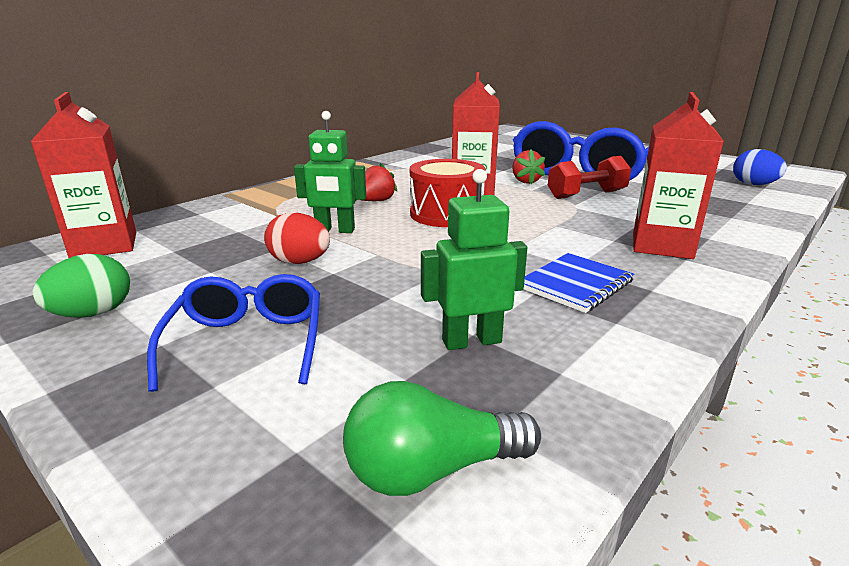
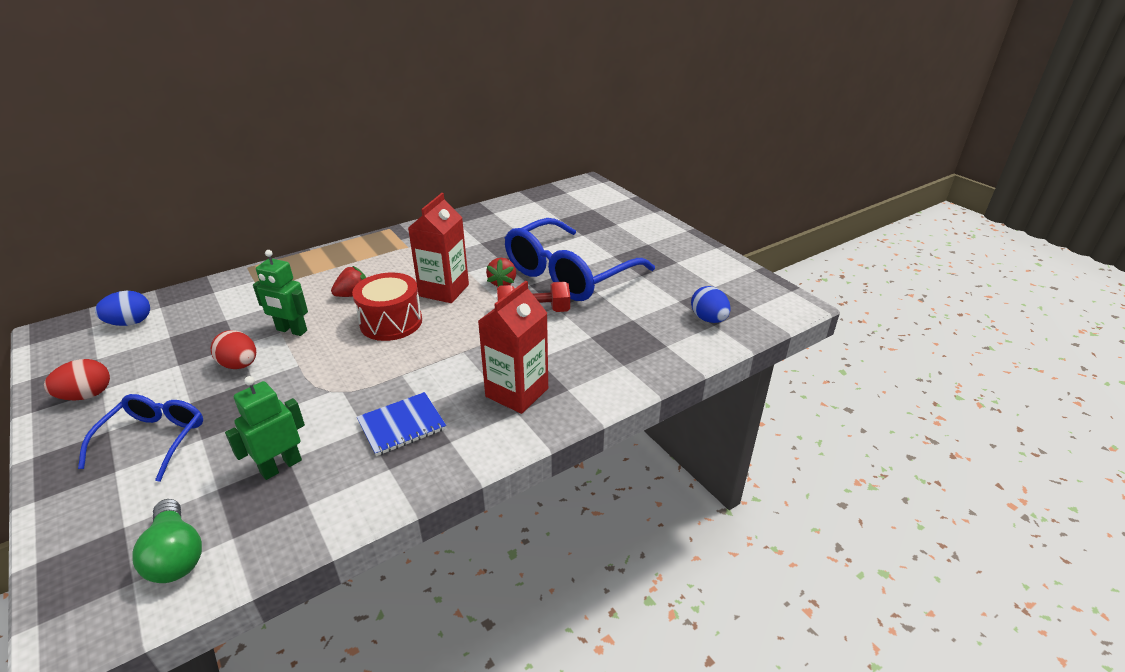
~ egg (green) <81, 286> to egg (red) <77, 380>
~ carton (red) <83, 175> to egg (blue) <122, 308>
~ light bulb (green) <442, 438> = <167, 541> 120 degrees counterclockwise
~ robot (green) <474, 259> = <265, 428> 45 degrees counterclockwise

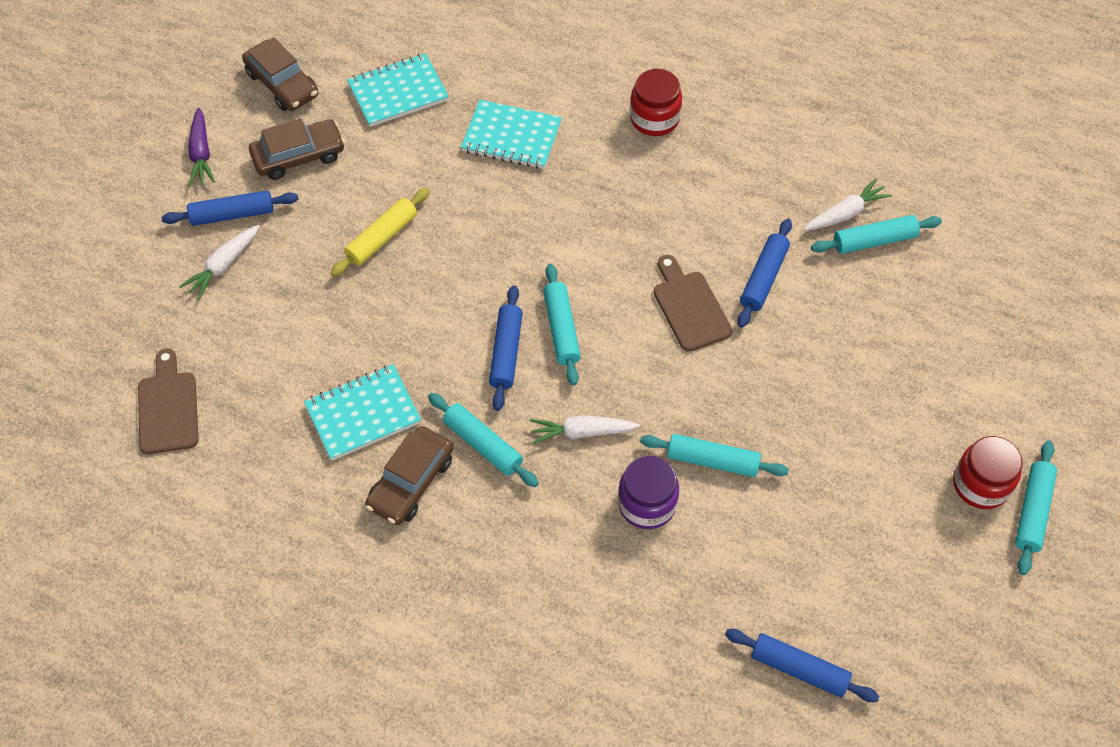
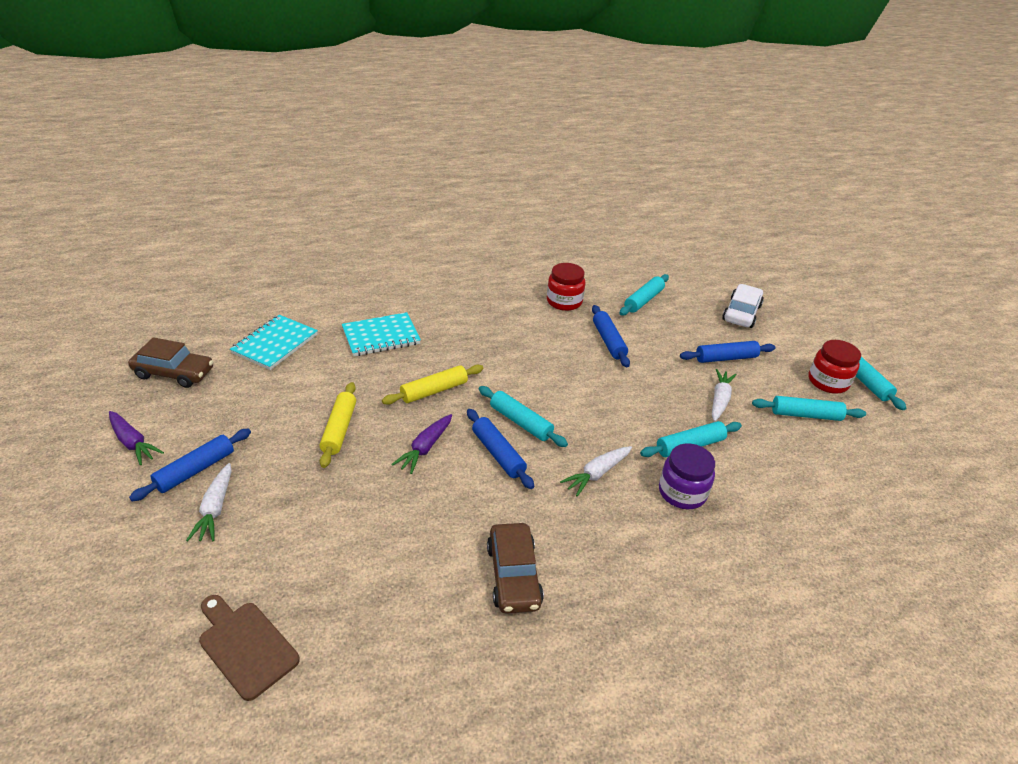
+ rolling pin (yellow) <432, 385>
+ carrot (purple) <421, 444>
~ jar (red) <656, 102> to <566, 287>
~ rolling pin (blue) <802, 665> to <727, 352>
~ carrot (white) <848, 204> to <724, 395>
+ car (white) <743, 306>
~ rolling pin (turquoise) <483, 440> to <809, 408>
- car (brown) <297, 149>
- notebook (turquoise) <362, 412>
- cutting board (brown) <692, 303>

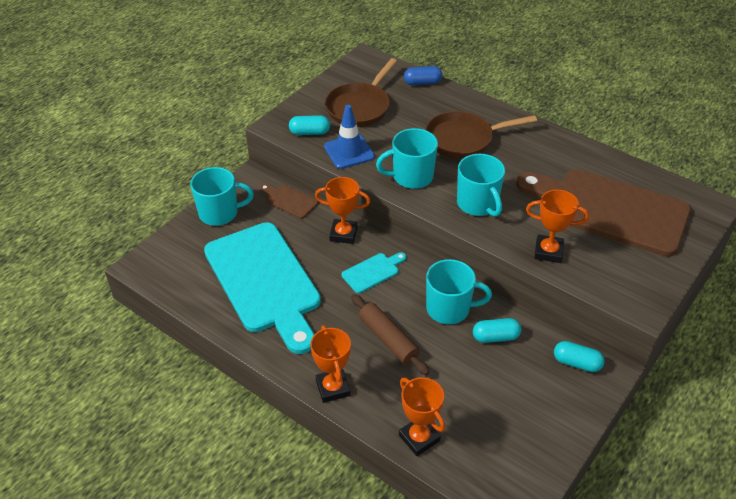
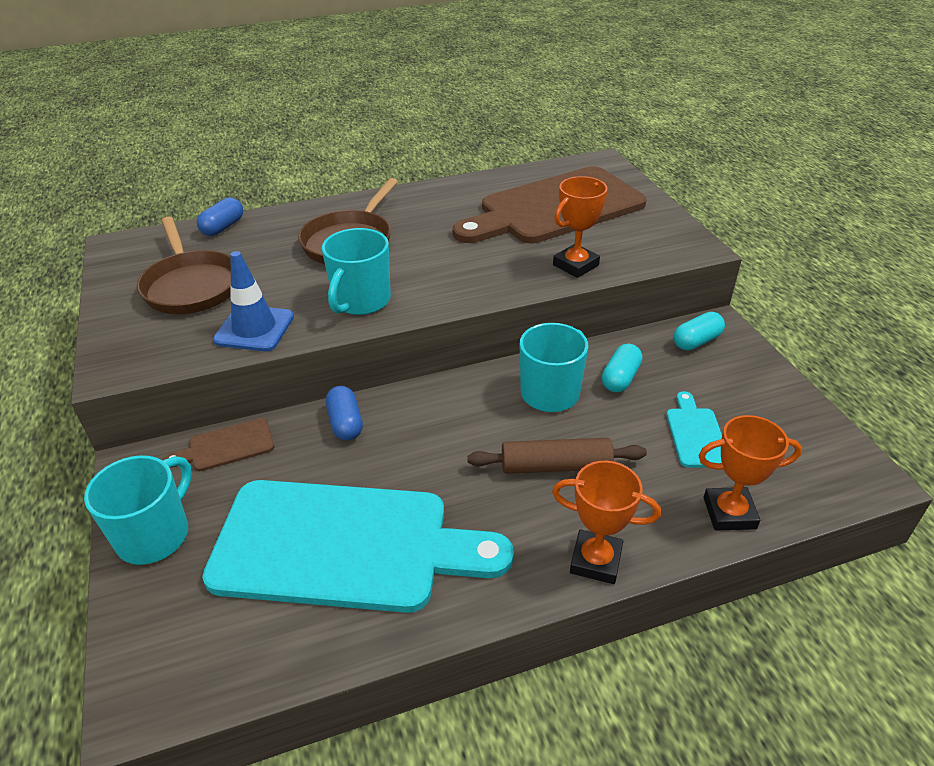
~ trophy (orange) <343, 210> to capsule (blue) <344, 413>
~ cutting board (turquoise) <374, 272> to <694, 429>
- capsule (turquoise) <309, 125>
- mug (turquoise) <481, 185>

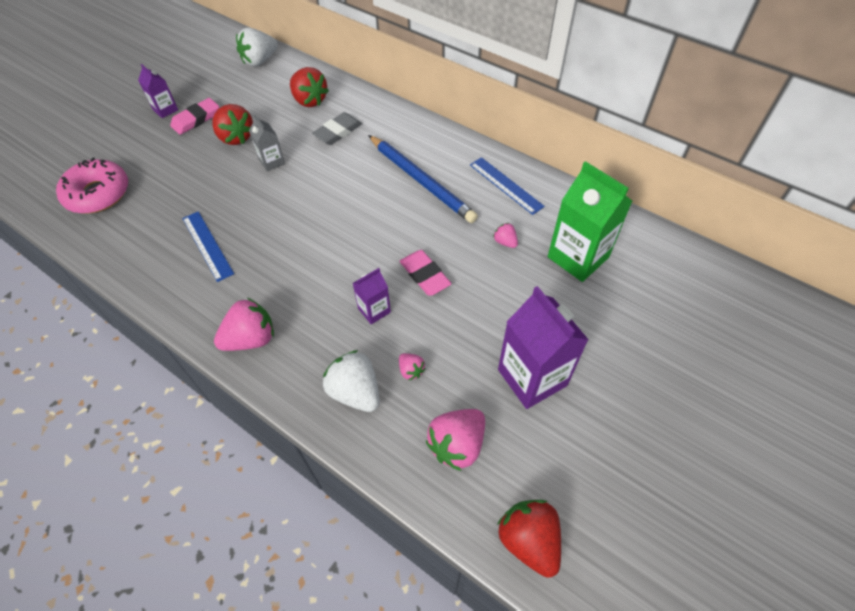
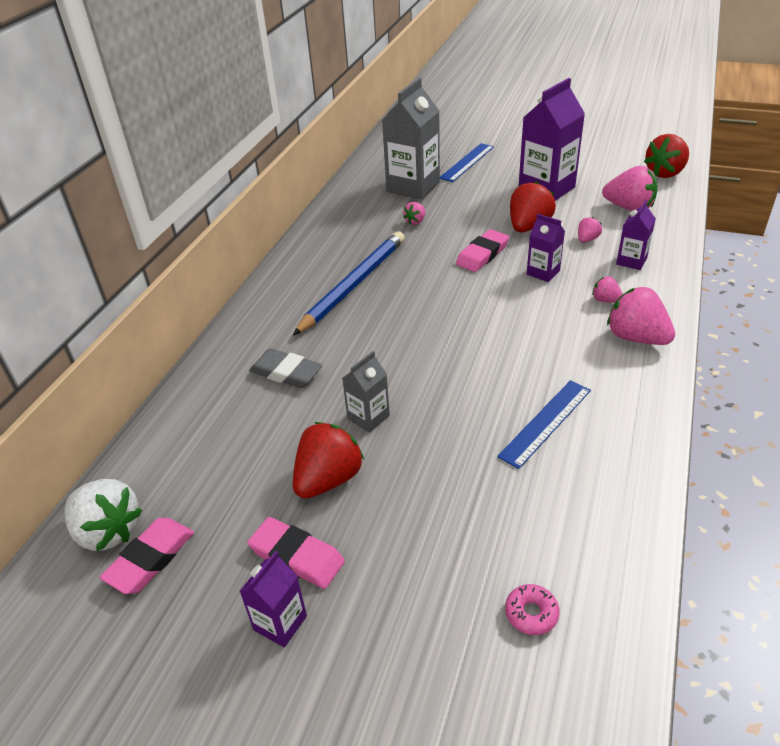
+ eraser (pink) <146, 556>
~ carton (green) <590, 221> to carton (grey) <411, 139>
~ ruler (blue) <507, 186> to <467, 162>
~ donut (pink) <92, 185> = <532, 609> x0.43
~ strawberry (red) <309, 87> to <533, 206>
+ strawberry (pink) <607, 289>
~ strawberry (white) <351, 381> to carton (purple) <636, 235>

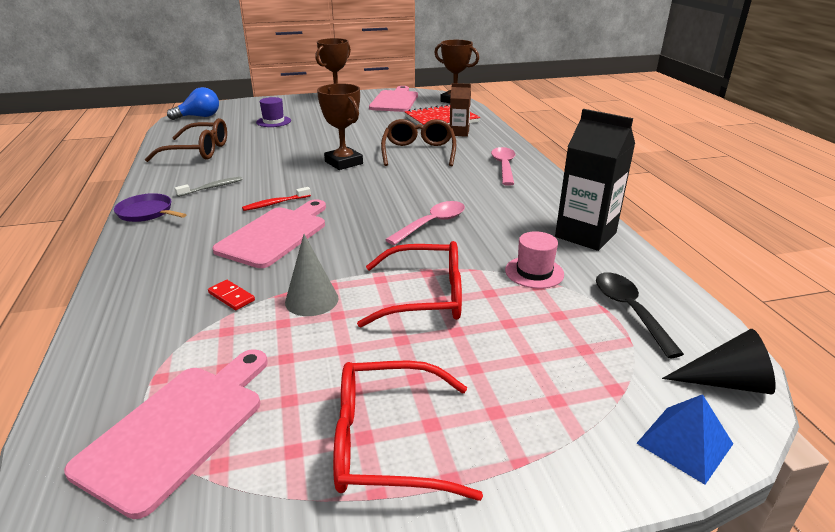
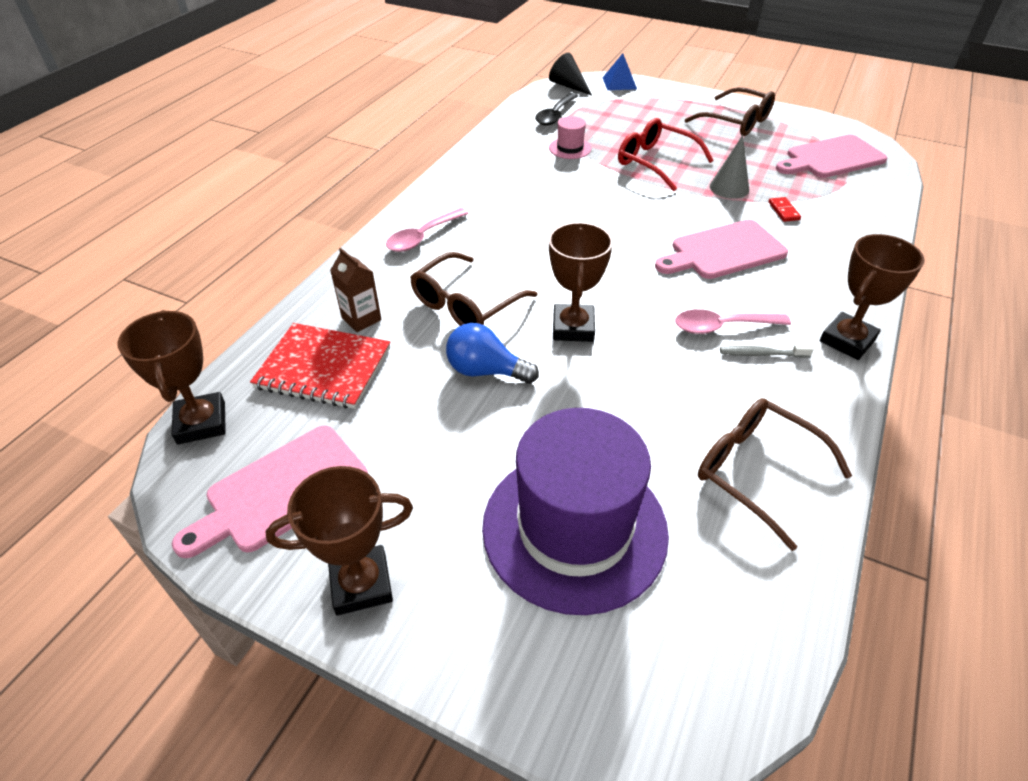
~ light bulb (blue) <193, 103> to <492, 353>
~ hat (purple) <273, 112> = <575, 511> x2.46
~ spoon (pink) <425, 223> to <733, 321>
~ glasses (red) <408, 430> to glasses (brown) <730, 111>
~ pan (purple) <150, 207> to trophy (brown) <872, 297>
- toothbrush (red) <276, 199>
- carton (black) <595, 180>

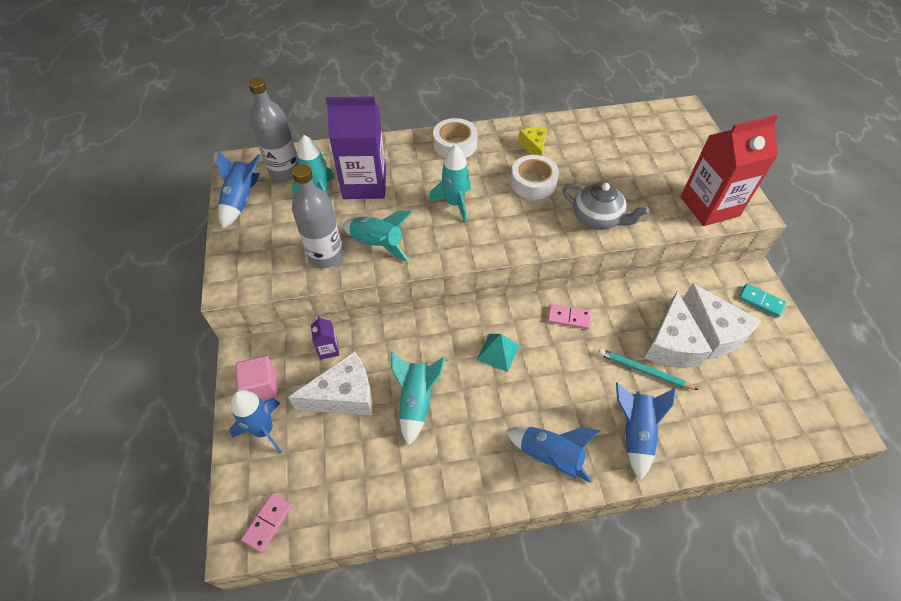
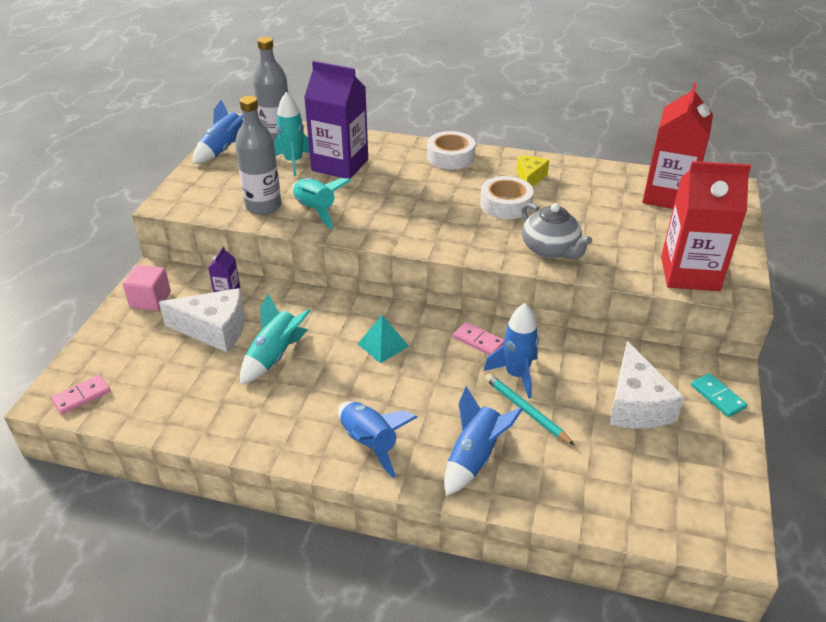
~ rocket (blue) <255, 421> to <511, 351>
+ carton (red) <677, 146>
- rocket (turquoise) <450, 183>
- cheese (white) <678, 329>

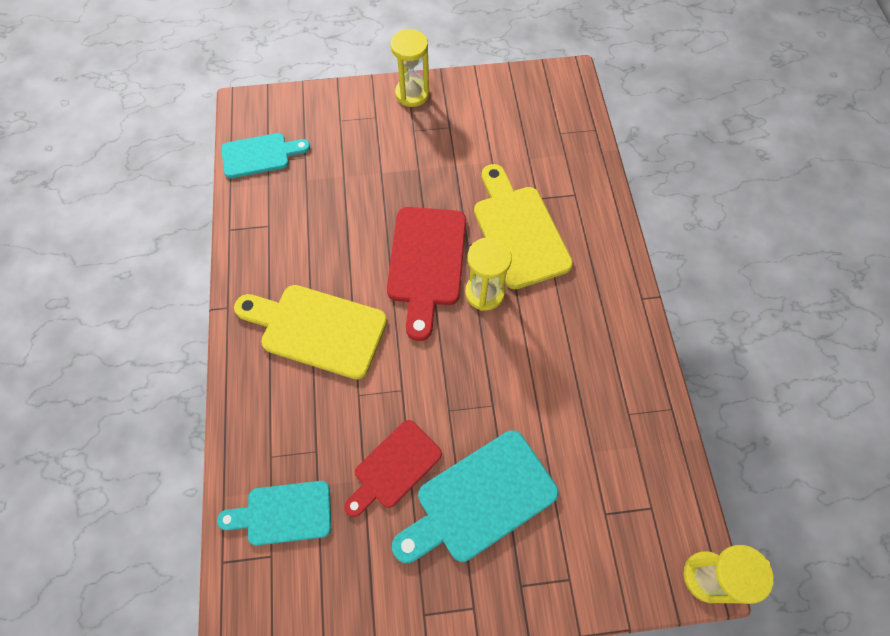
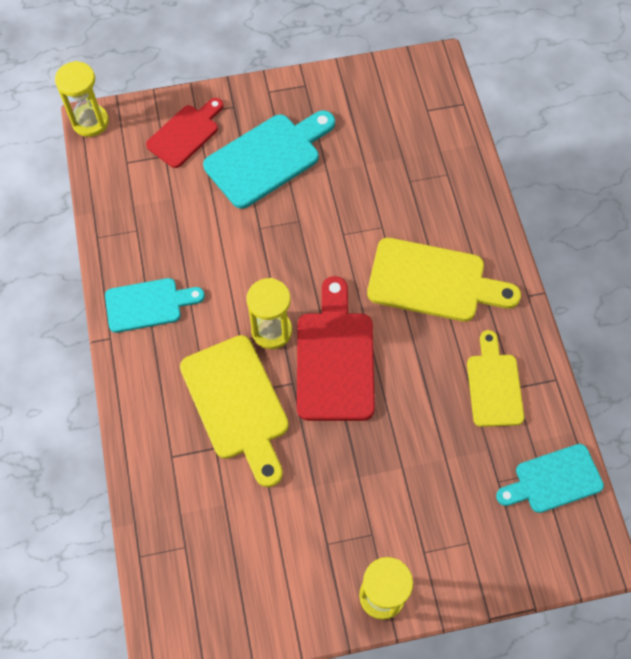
~ cutting board (turquoise) <274, 513> to <155, 305>
~ cutting board (red) <393, 468> to <185, 133>
+ cutting board (yellow) <495, 378>

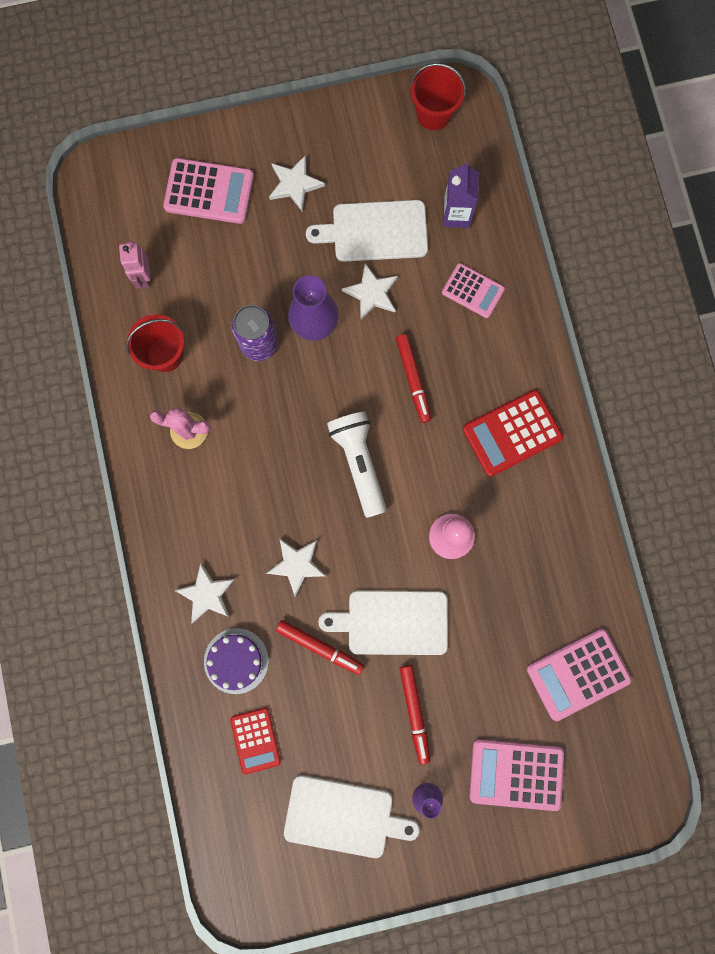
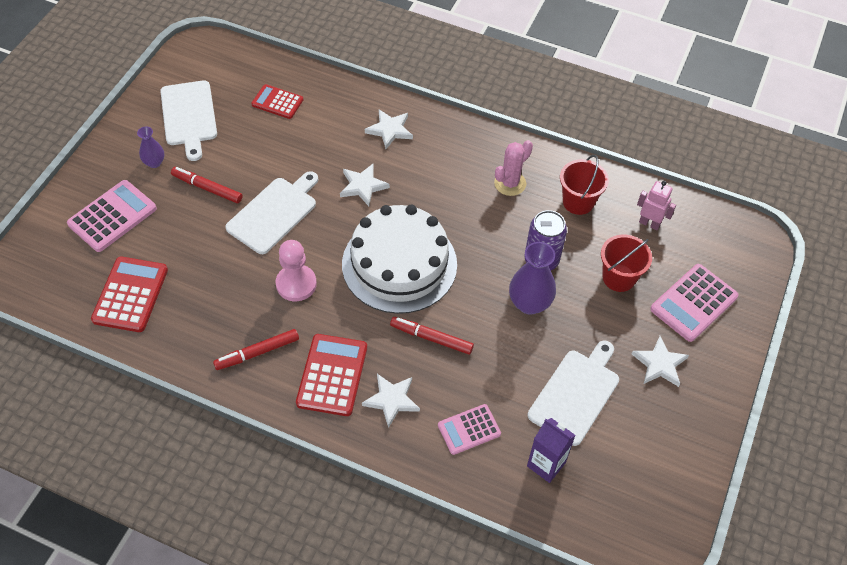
~ calculator (pink) <579, 675> to calculator (red) <129, 294>
~ cutting board (white) <351, 816> = <188, 120> 60 degrees counterclockwise
~ marker (red) <320, 647> to <256, 349>
~ flashlight (white) <357, 465> to cake (white) <399, 259>
~ star (white) <370, 292> to <391, 401>
~ bucket (red) <438, 96> to <626, 263>
- cake (purple) <236, 661>

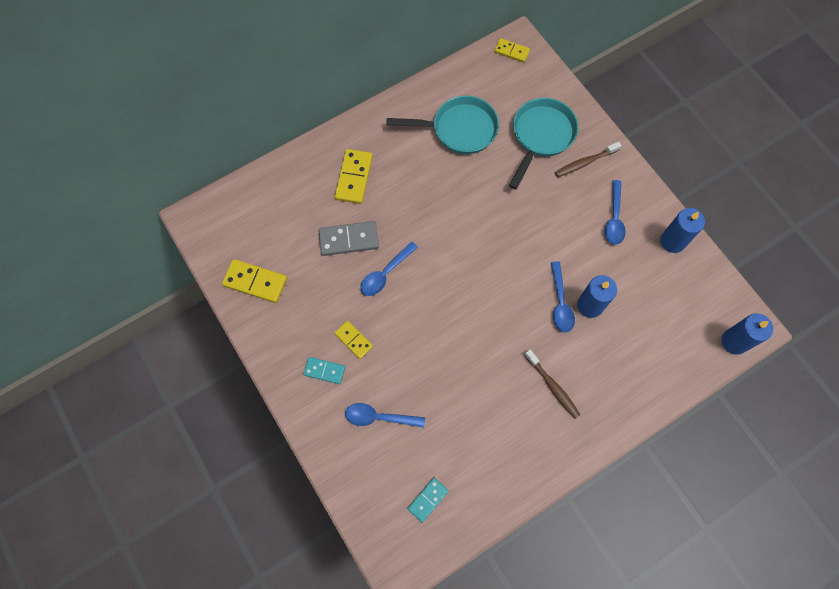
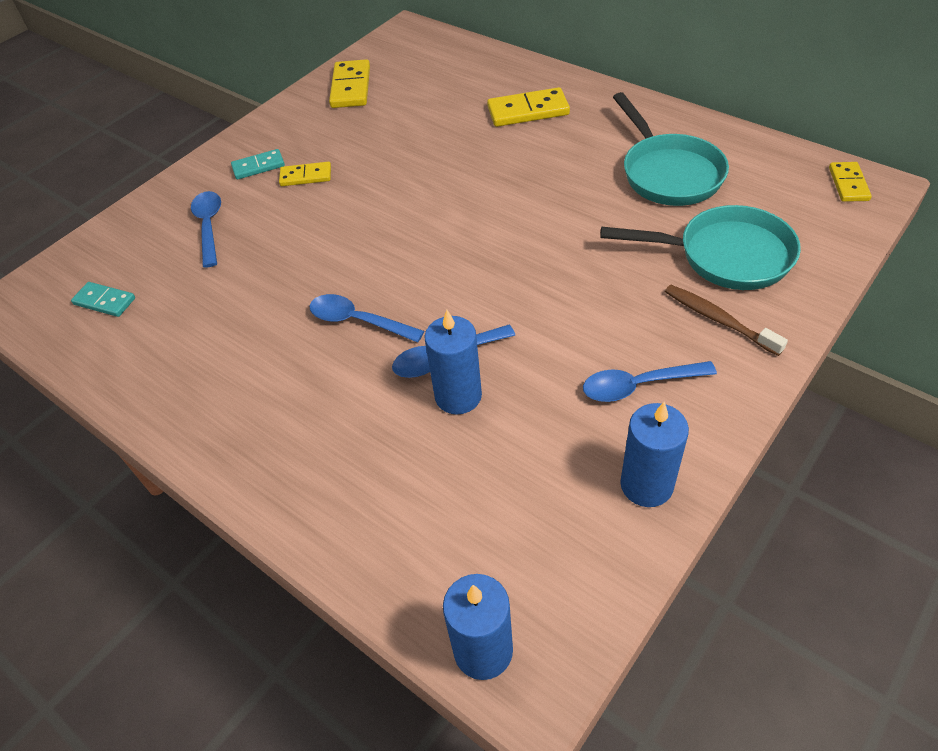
~ domino (turquoise) <324, 370> = <258, 164> 75 degrees clockwise
~ domino (yellow) <353, 340> = <305, 174> 60 degrees clockwise
~ spoon (blue) <389, 268> to <366, 318>
- domino (grey) <348, 238>
- toothbrush (brown) <552, 384>

